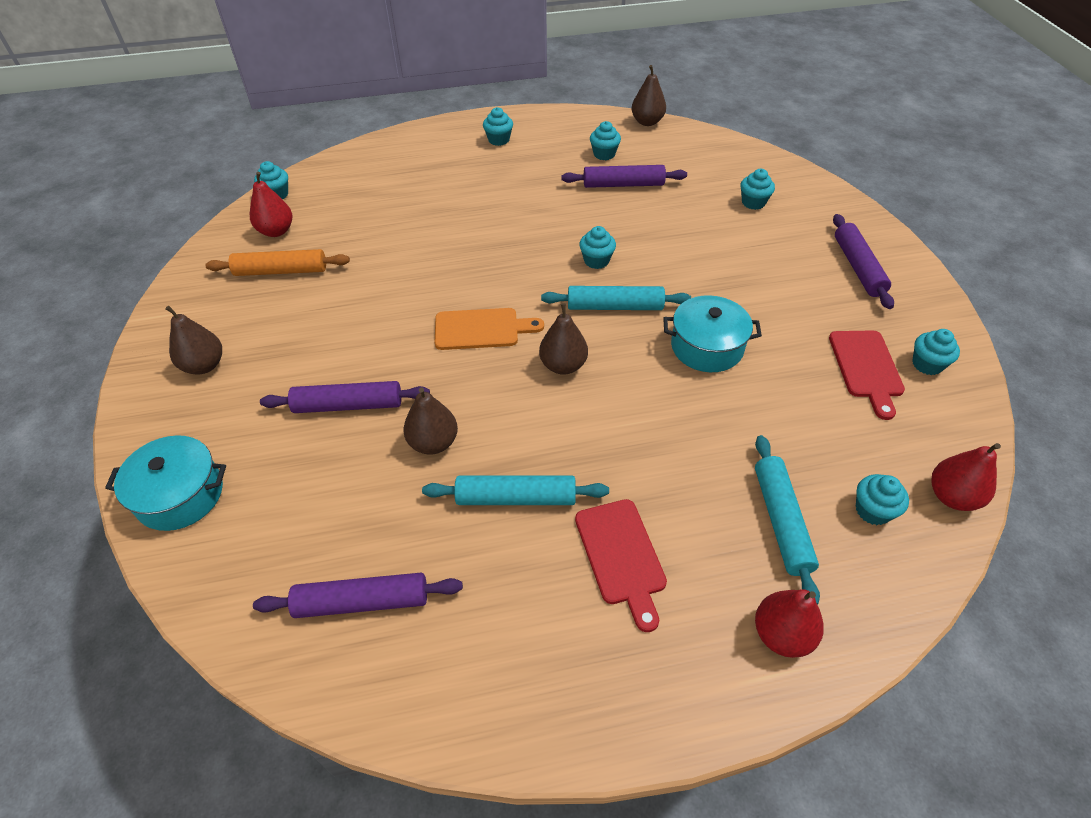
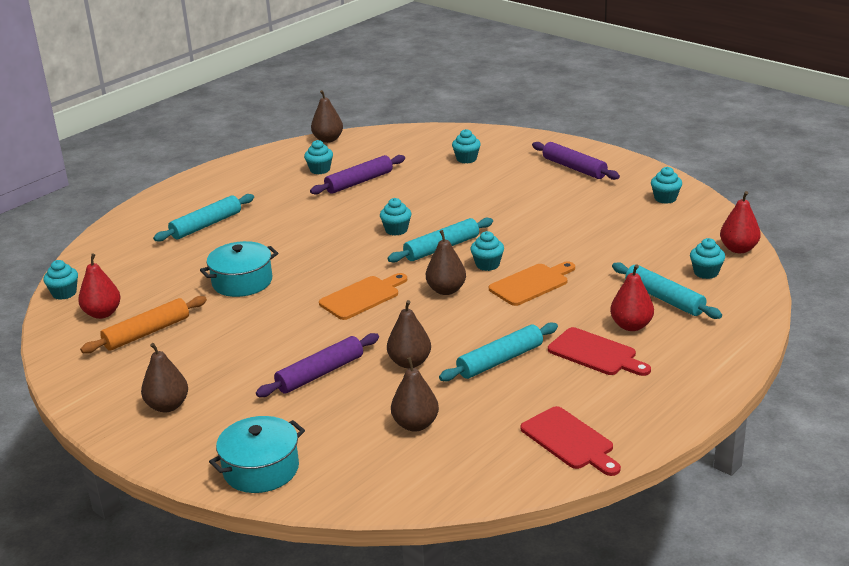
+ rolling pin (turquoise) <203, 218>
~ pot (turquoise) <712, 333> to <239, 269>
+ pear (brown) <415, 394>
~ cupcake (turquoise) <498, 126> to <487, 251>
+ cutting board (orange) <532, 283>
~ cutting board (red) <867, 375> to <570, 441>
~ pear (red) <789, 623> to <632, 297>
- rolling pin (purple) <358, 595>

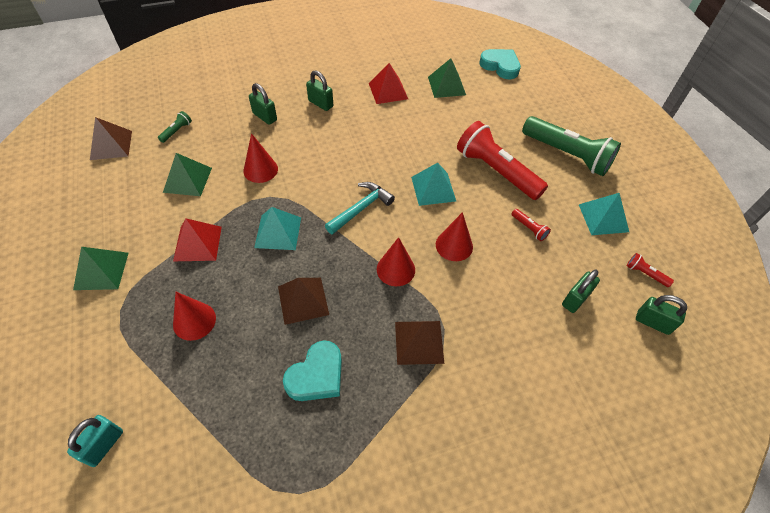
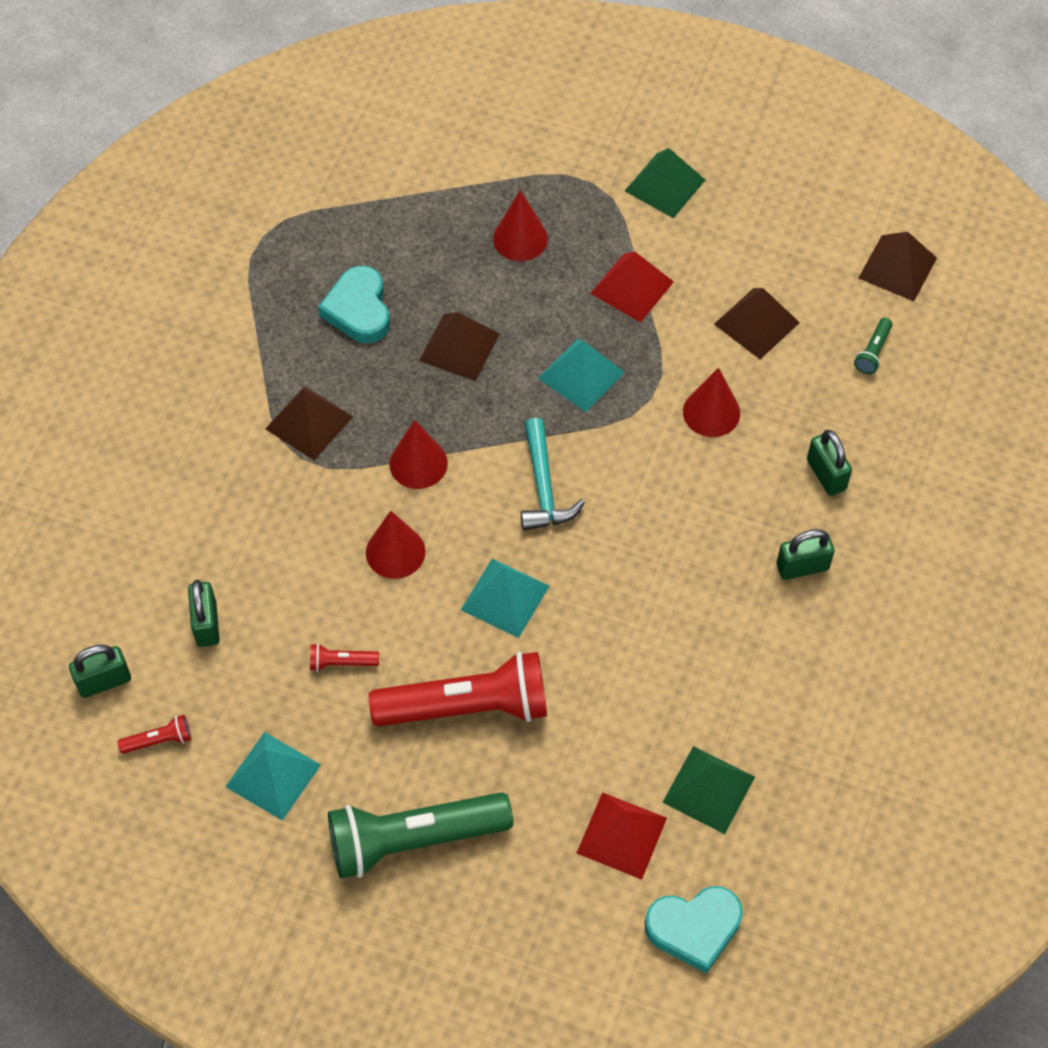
~ pyramid (red) <388, 83> to <621, 836>
~ pyramid (green) <187, 174> to pyramid (brown) <757, 323>
~ padlock (green) <263, 104> = <829, 463> 75 degrees clockwise
~ flashlight (green) <175, 127> = <873, 346> 45 degrees clockwise
- padlock (turquoise) <95, 441>

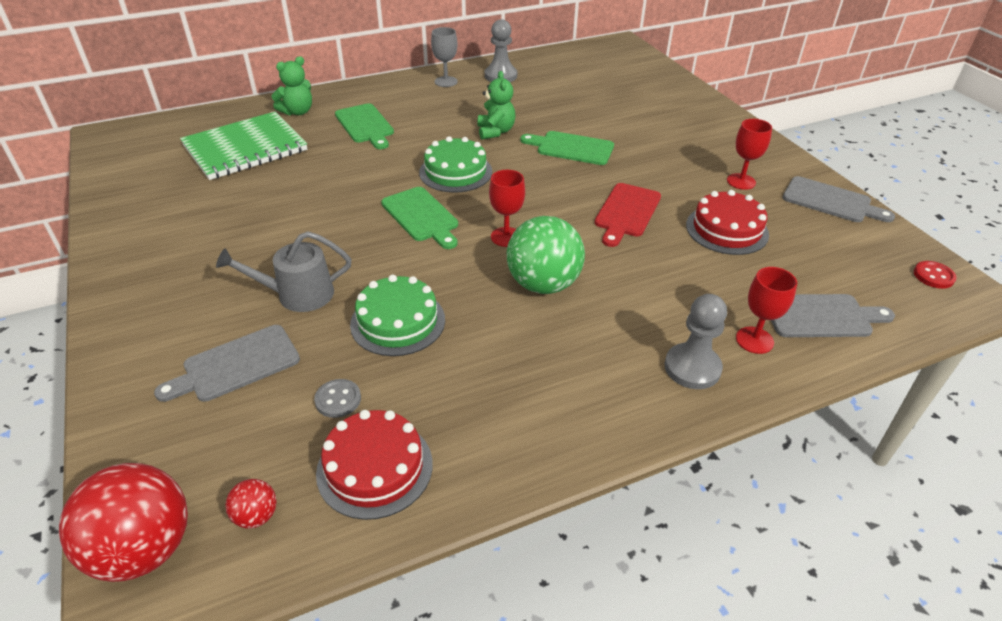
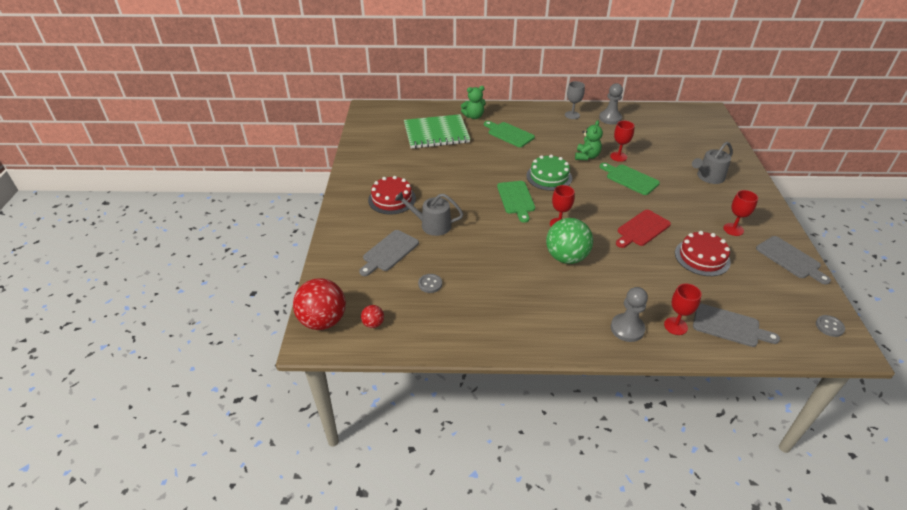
~ cutting board (grey) <227, 363> = <389, 253> 45 degrees counterclockwise
~ cake (red) <374, 465> to <392, 195>
~ cutting board (green) <364, 126> = <509, 134> 135 degrees clockwise
+ goblet (red) <622, 141>
+ watering can (grey) <712, 163>
~ button (red) <935, 275> to button (grey) <830, 326>
- cake (green) <397, 315>

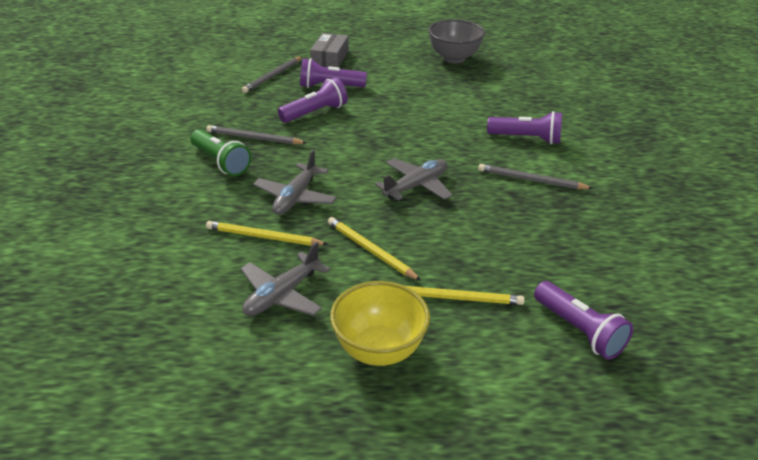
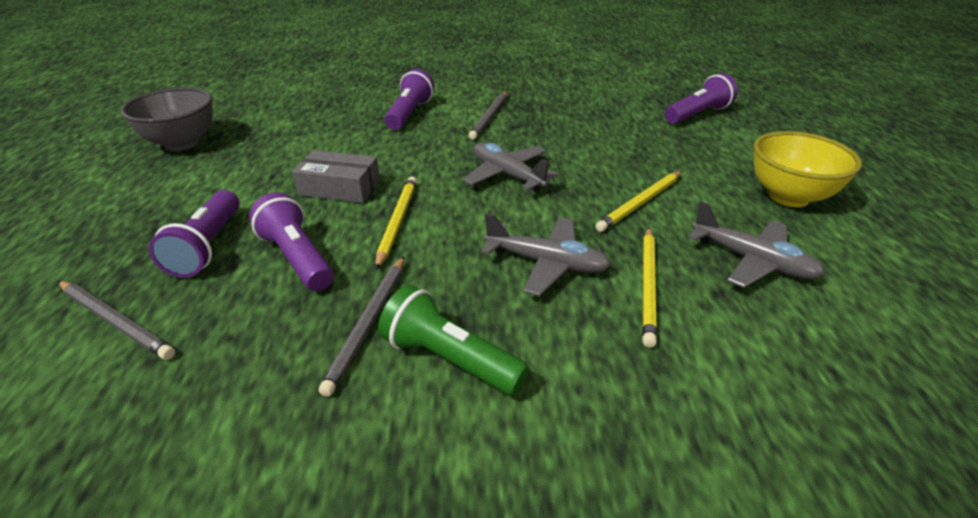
~ box (grey) <329, 50> to <336, 176>
~ pencil (yellow) <465, 295> to <396, 223>
~ flashlight (green) <220, 152> = <453, 340> 105 degrees counterclockwise

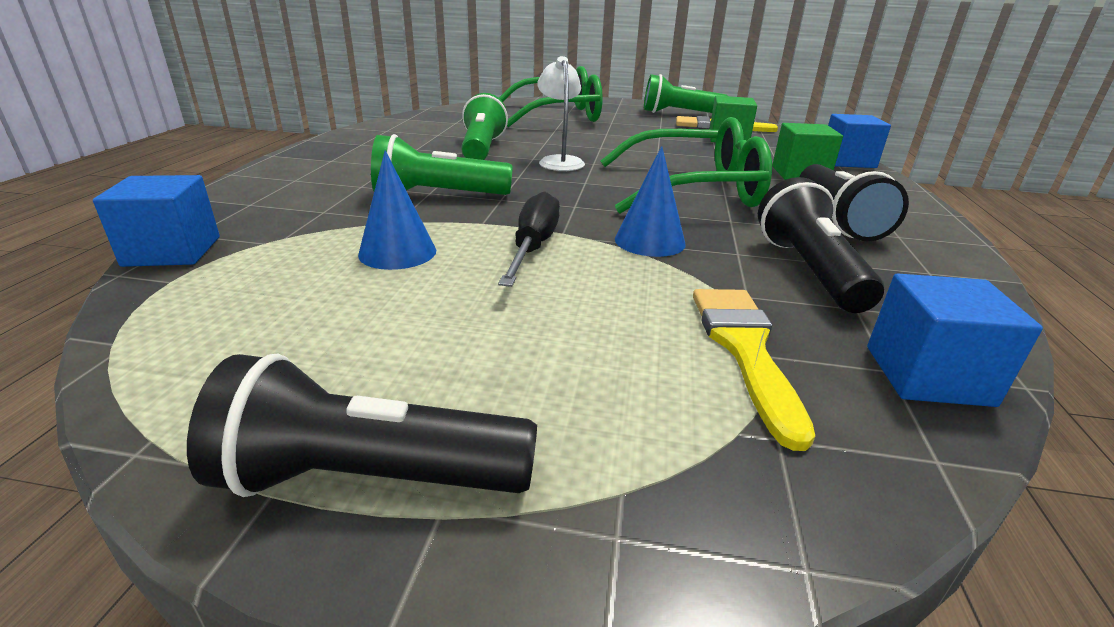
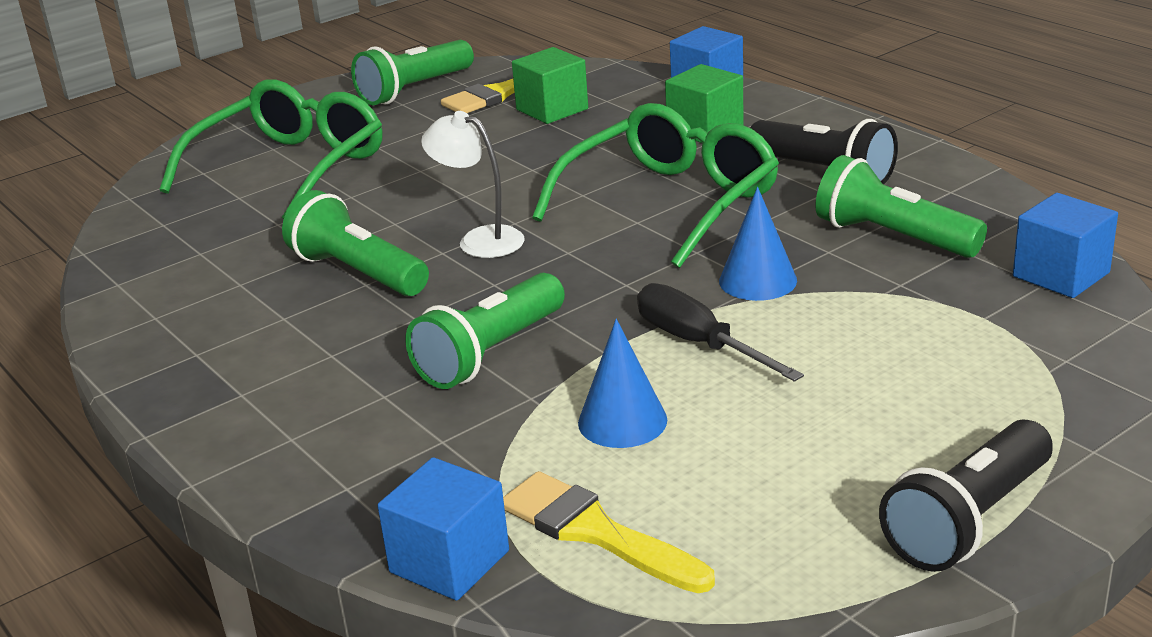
~ brush (yellow) <754, 370> to <609, 532>
~ flashlight (black) <821, 245> to flashlight (green) <901, 206>

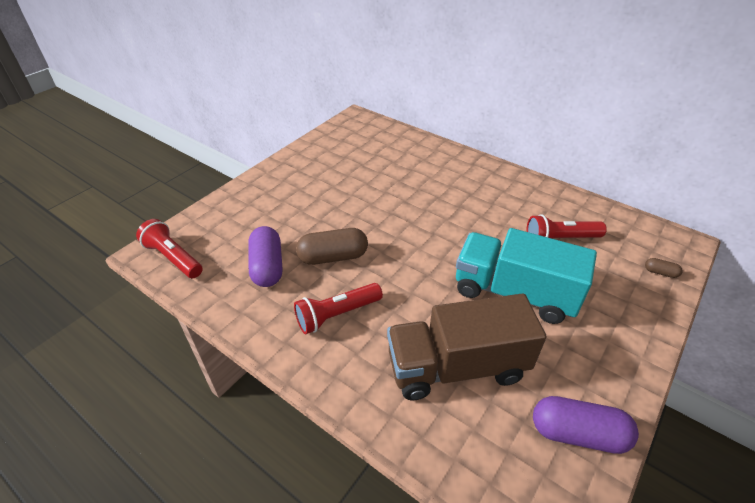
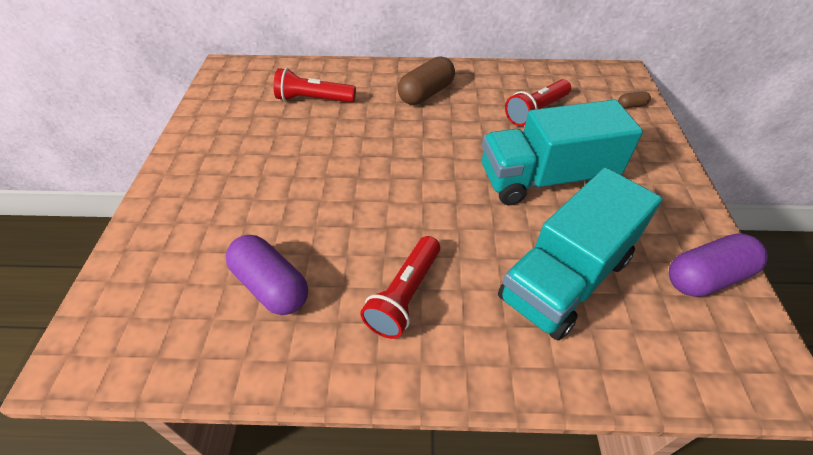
~ flashlight (red) <169, 248> to <314, 85>
~ capsule (brown) <332, 246> to <426, 80>
~ truck (brown) <466, 347> to truck (turquoise) <580, 254>

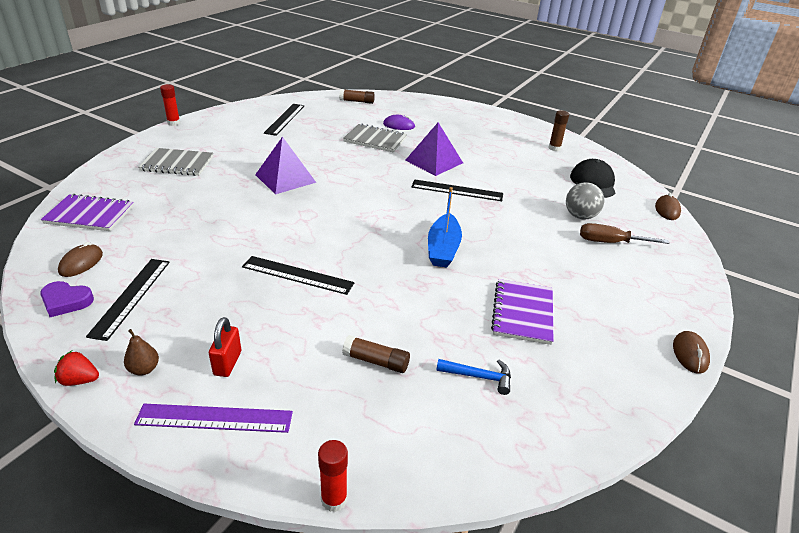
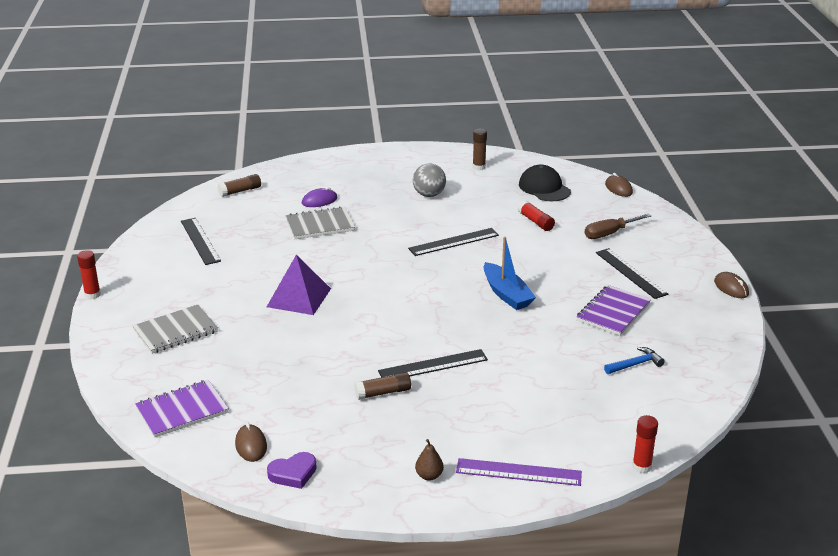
~ glue stick (brown) <376, 354> to <382, 386>
~ ball (grey) <585, 201> to <429, 180>
~ ruler (purple) <213, 418> = <519, 472> 45 degrees clockwise
+ glue stick (red) <536, 215>
~ notebook (purple) <522, 312> = <613, 310> 60 degrees clockwise
~ ruler (black) <128, 300> to <632, 273>
- strawberry (red) <76, 368>
- padlock (red) <225, 347>
- pyramid (purple) <434, 149>

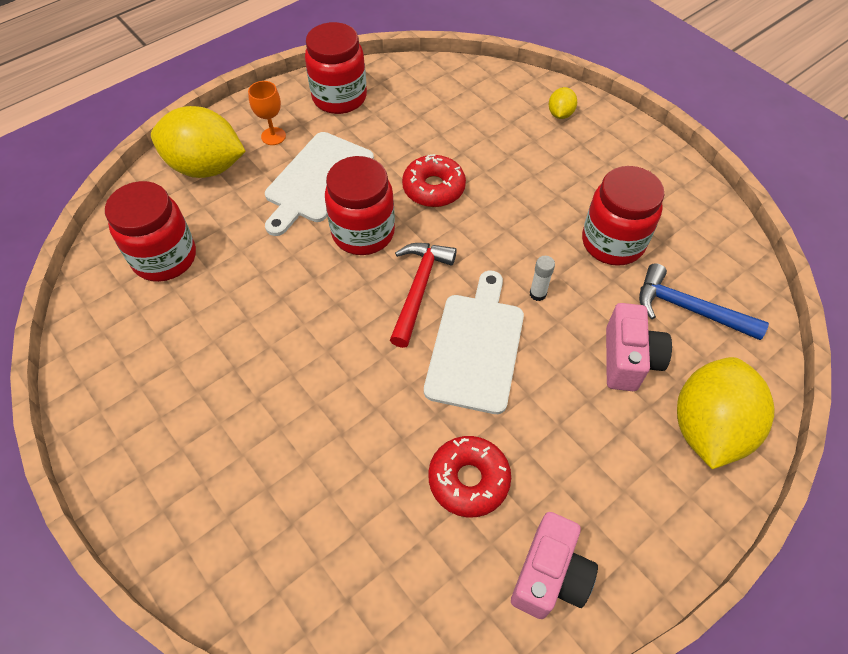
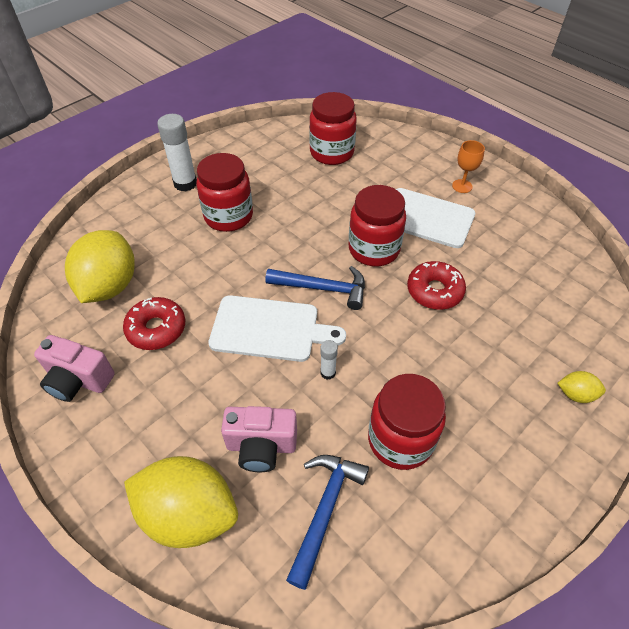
~ lemon (yellow) <198, 142> to <100, 266>
+ glue stick (white) <177, 153>
~ jar (red) <336, 68> to <224, 192>
~ hammer (red) <423, 295> to hammer (blue) <315, 288>

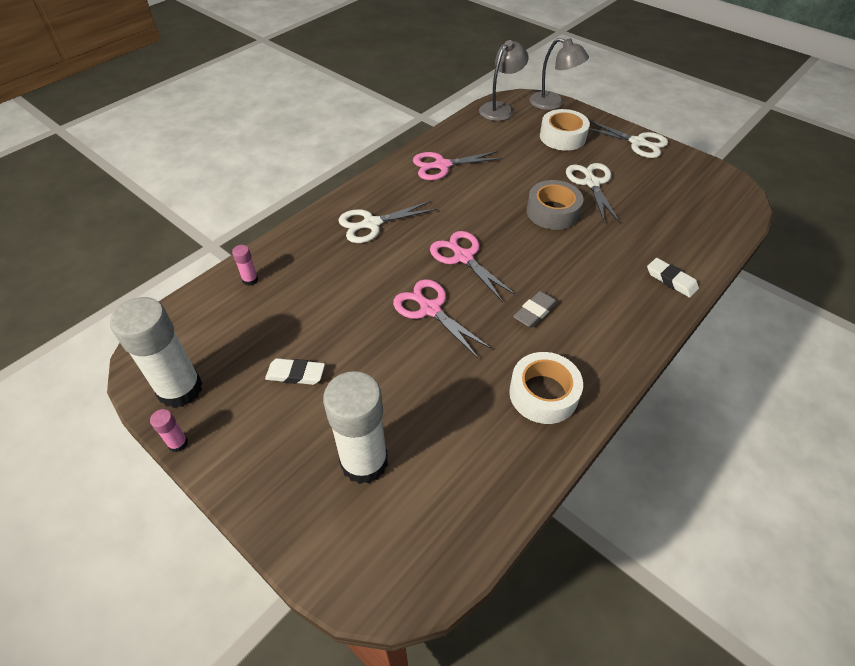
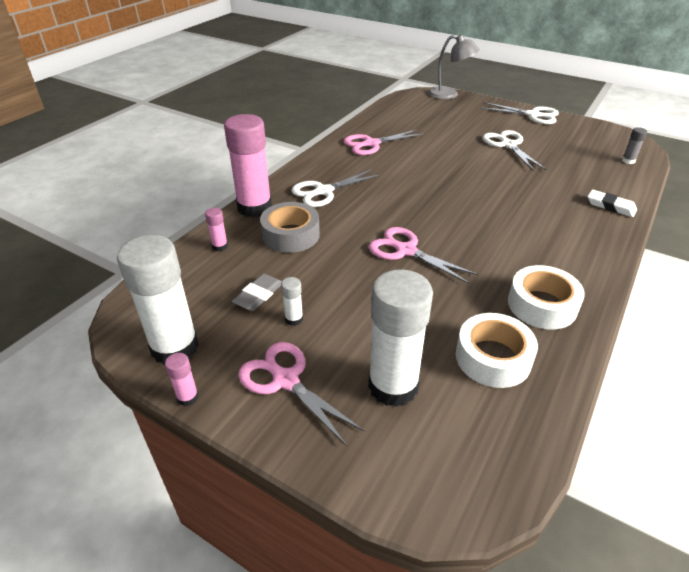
+ glue stick (pink) <248, 165>
~ eraser (grey) <535, 309> to <256, 292>
~ scissors (pink) <473, 266> to <301, 394>
~ tape (grey) <555, 205> to <290, 227>
~ eraser (white) <295, 371> to glue stick (white) <292, 301>
~ tape (white) <565, 130> to <497, 350>
+ glue stick (grey) <634, 145>
- lamp (grey) <504, 80>

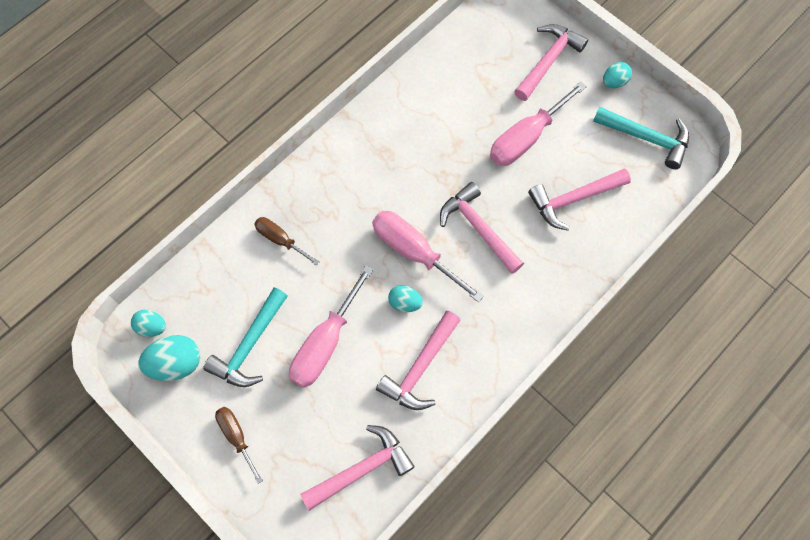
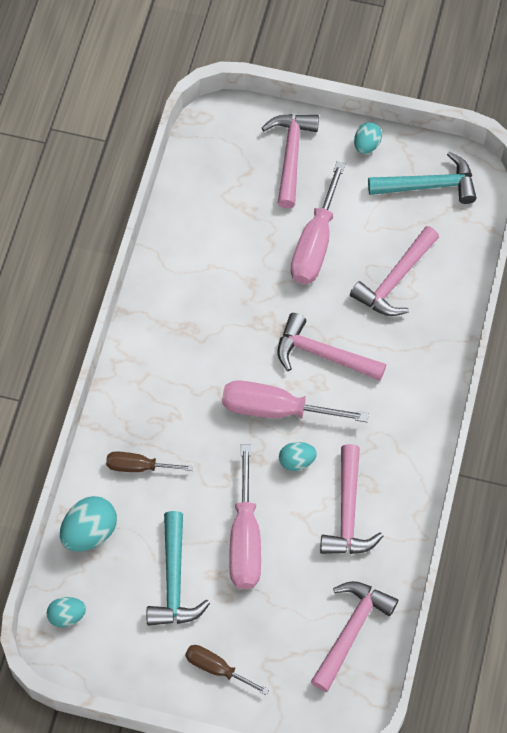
~ egg (turquoise) <169, 358> to <88, 523>

